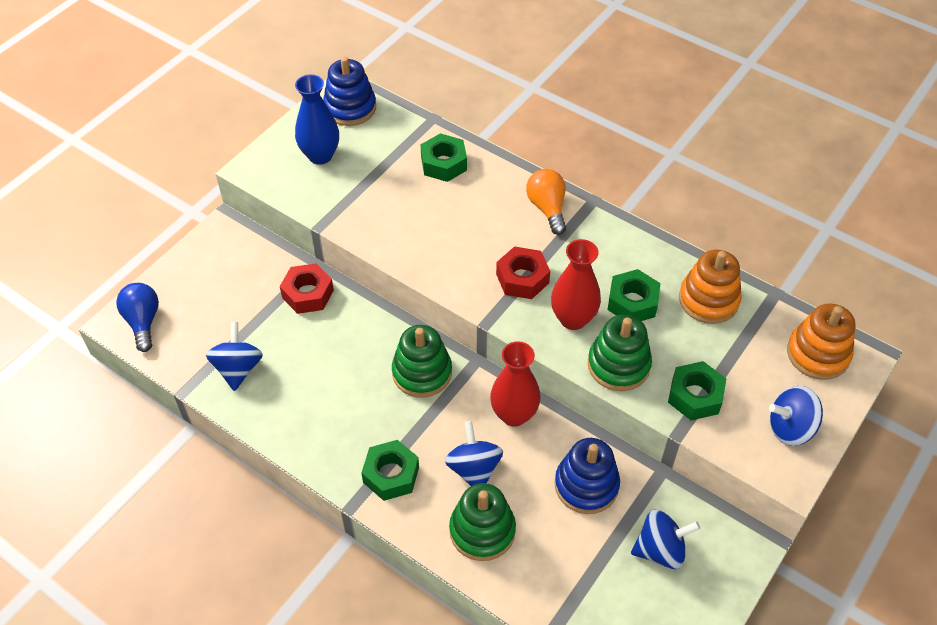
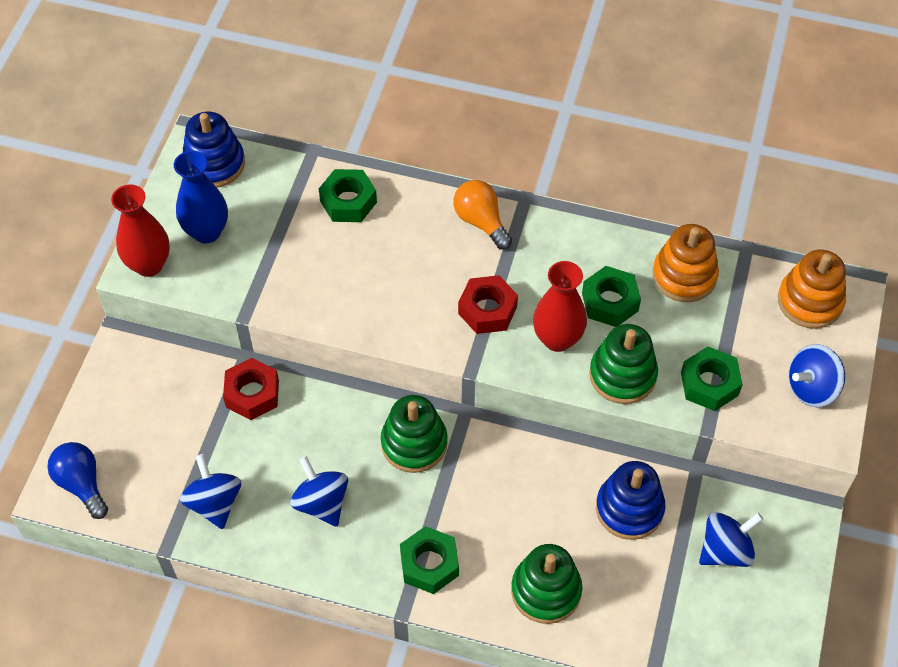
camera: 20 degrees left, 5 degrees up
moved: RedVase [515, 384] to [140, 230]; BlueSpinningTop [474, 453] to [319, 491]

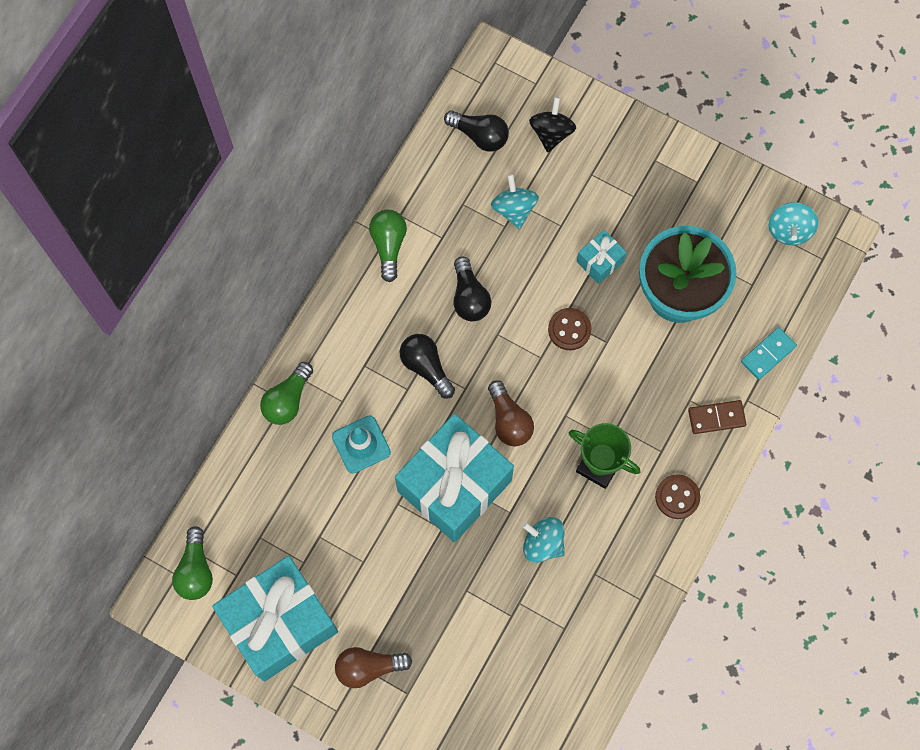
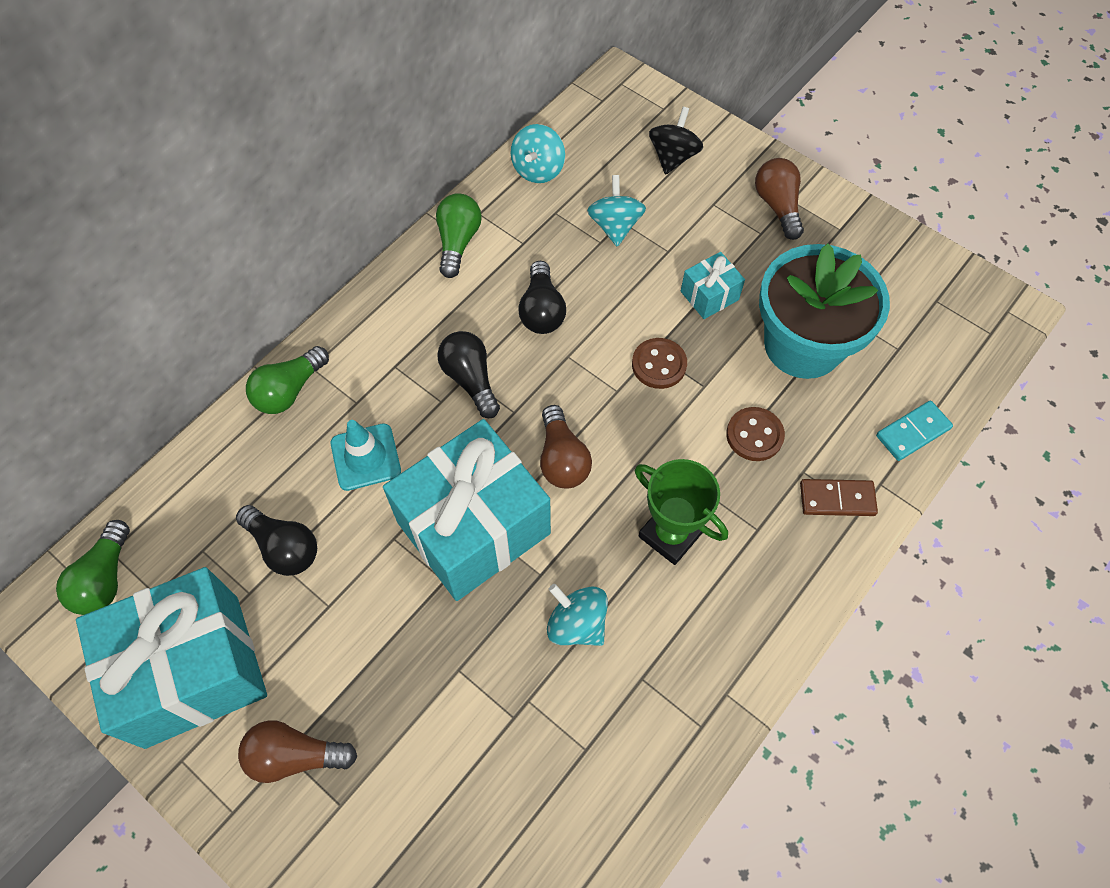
camera: 10 degrees right, 10 degrees down
added: BrownLightBulb [779, 199]
moved: BlackLightBulb [476, 131] to [276, 540]; TurquoiseSpinningTop [793, 223] to [538, 153]; BrownButton [677, 496] to [755, 434]

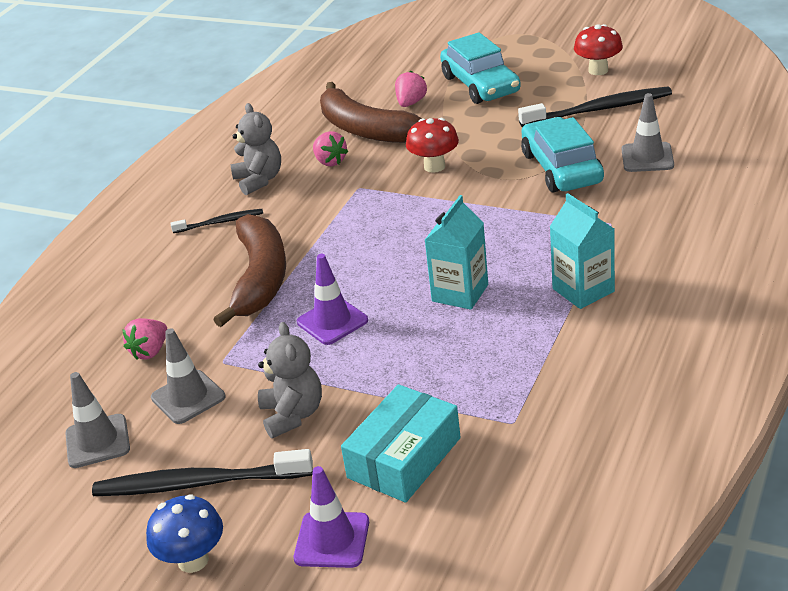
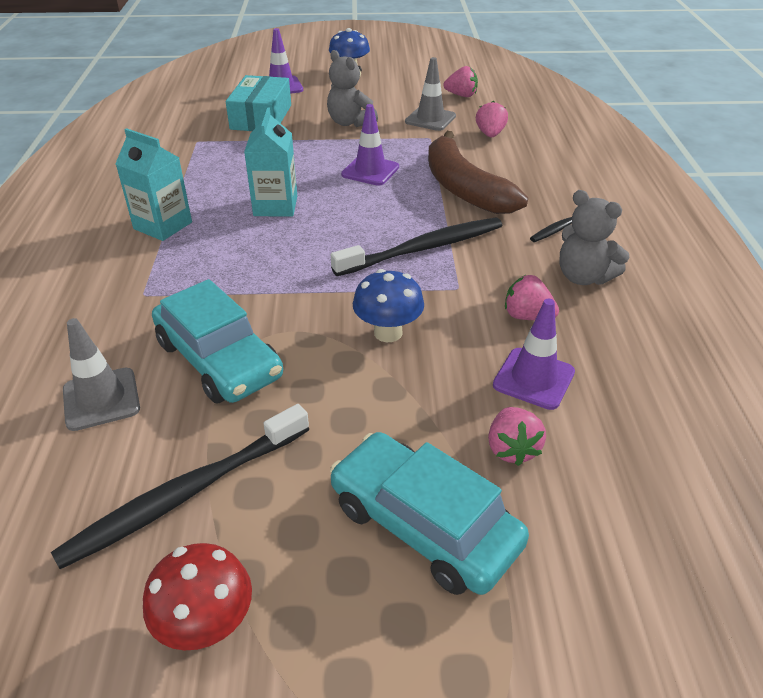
camera: 150 degrees right, 5 degrees up
moved: BlackToothbrush [202, 472] to [416, 247]
replaced: GreyTrafficCone [97, 420] to PinkStrawberry [461, 81]; BrownBanana [371, 112] to PurpleTrafficCone [534, 354]
recoloured: RedMushroom [432, 145] to BlueMushroom [388, 305]

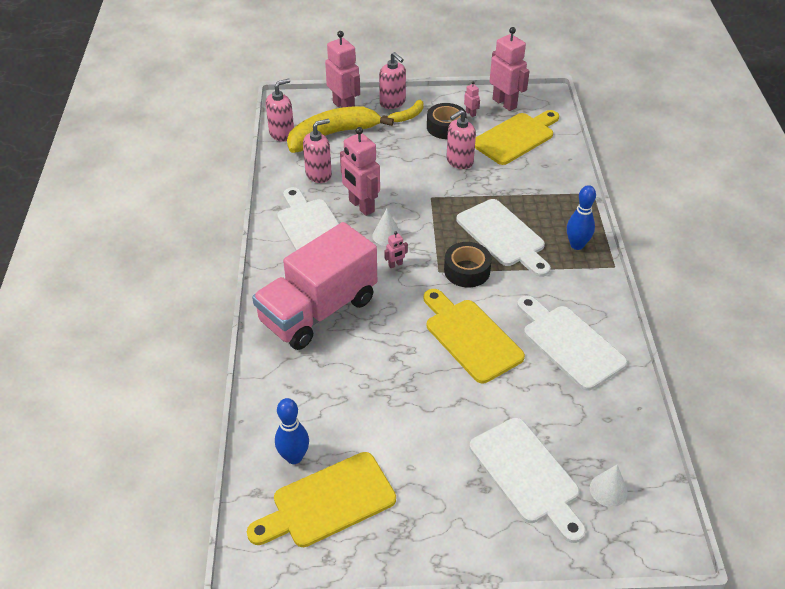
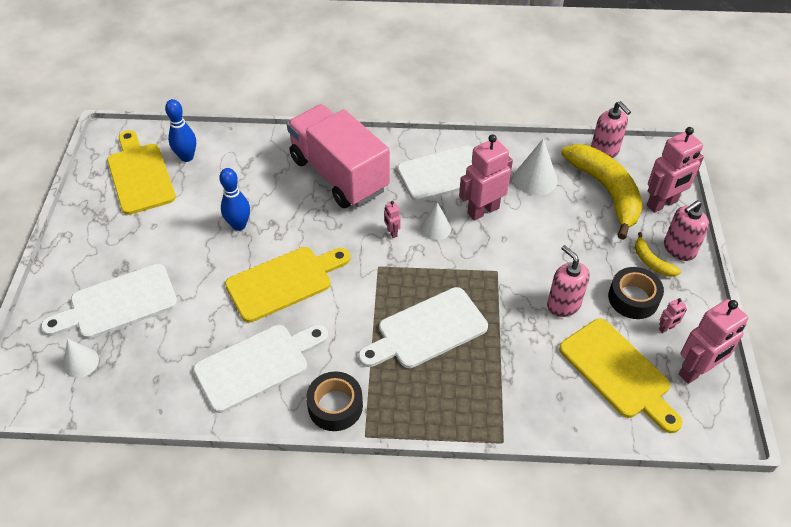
camera: 95 degrees right, 5 degrees up
moved: BlueBowlingPin [581, 217] to [234, 199]; BlackTape [468, 265] to [334, 401]
replaced: PinkSoapDispenser [317, 151] to WhiteCone [535, 167]

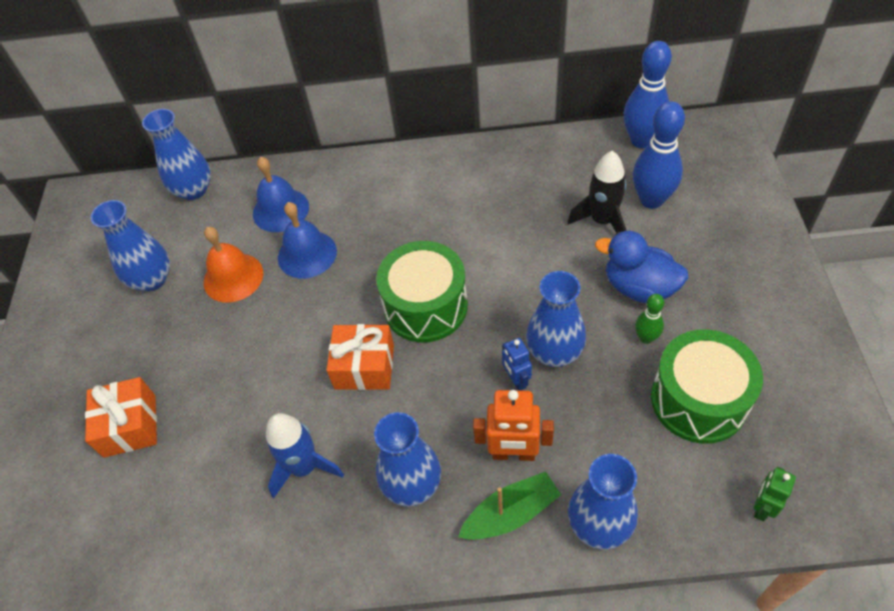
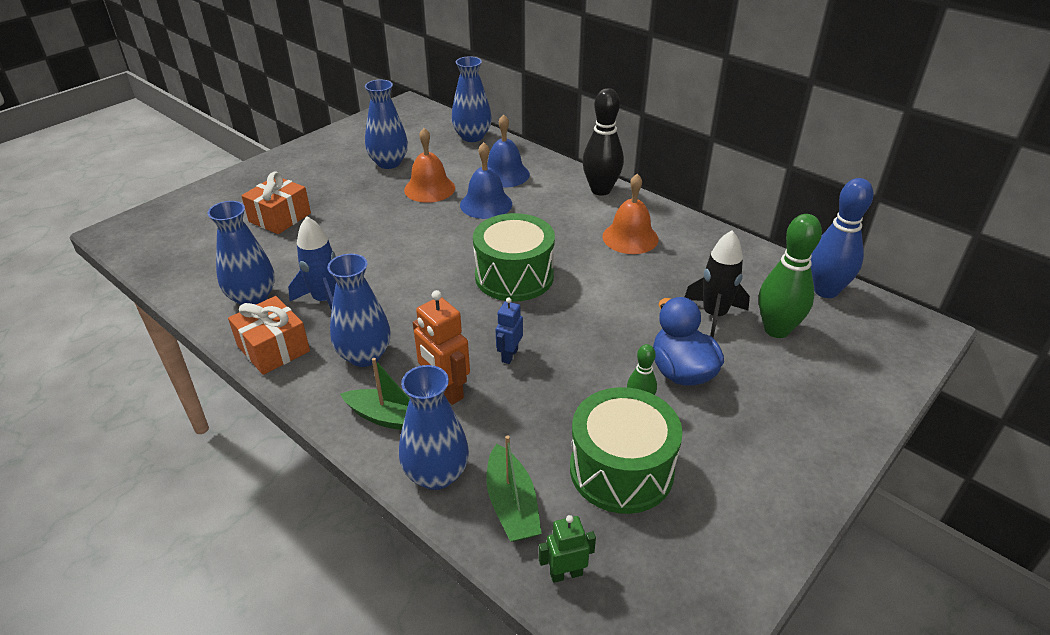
camera: 40 degrees right, 15 degrees down
added: GreenBoat [514, 488]; BlackBowlingPin [603, 142]; OrangeBell [630, 214]
moved: BlueVase [556, 319] to [241, 253]; OrangeGift [360, 357] to [269, 335]
recoloured: BlueBowlingPin [659, 155] to GreenBowlingPin [790, 276]

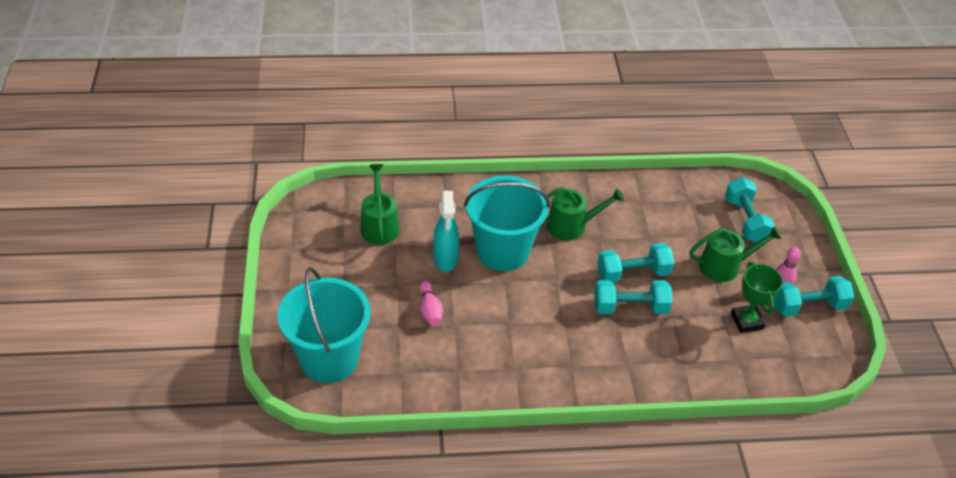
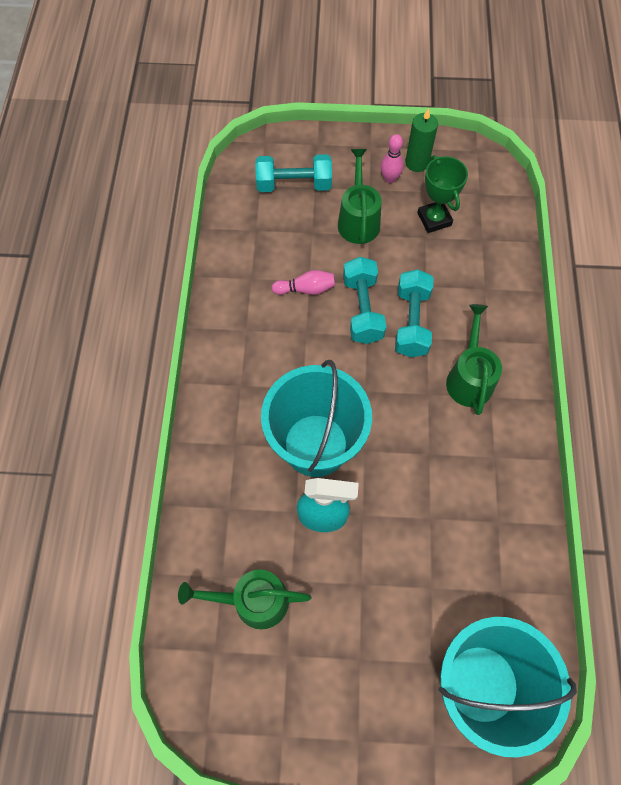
camera: 80 degrees left, 20 degrees up
moved: PinkBowlingPin [431, 303] to [303, 282]; GreenWateringCan [584, 214] to [474, 359]
replaced: TurquoiseDumbbell [814, 296] to GreenCandle [421, 140]
turned: GreenTrophy [757, 297] = [442, 194] 75 degrees clockwise

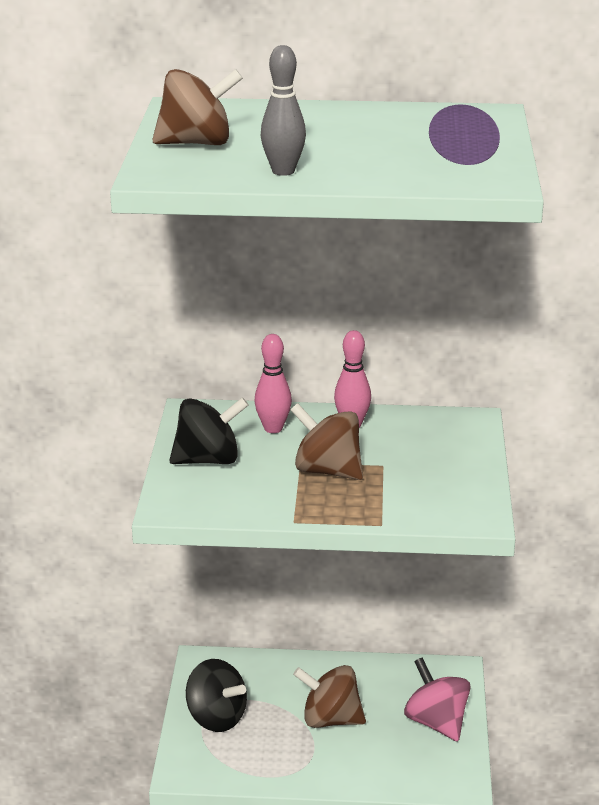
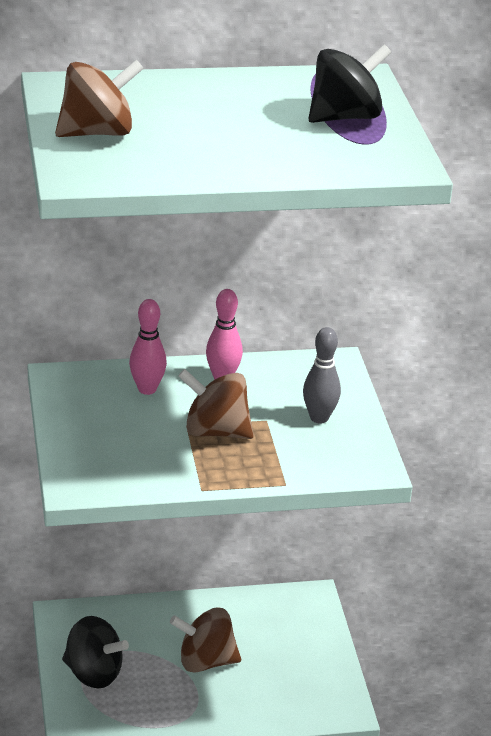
camera: 15 degrees left, 5 degrees up
removed: PinkSpinningTop [437, 699]
moved: GreyBowlingPin [283, 110] to [322, 375]; BlackSpinningTop [209, 430] to [349, 84]

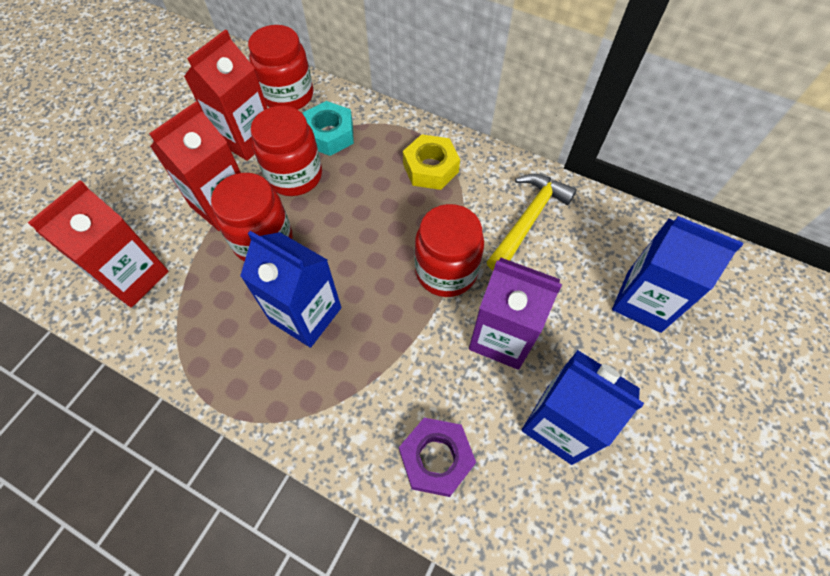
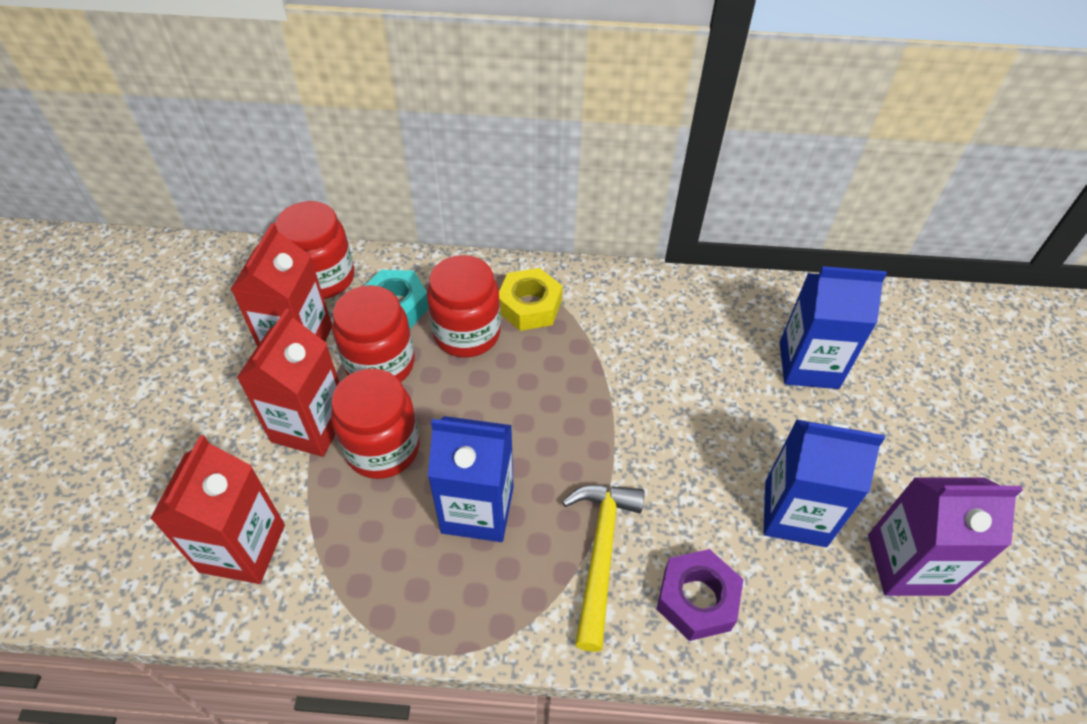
camera: 25 degrees left, 10 degrees down
moved: RedJar [449, 250] to [464, 306]; YellowHammer [532, 222] to [603, 568]; PurpleCarton [515, 314] to [945, 536]

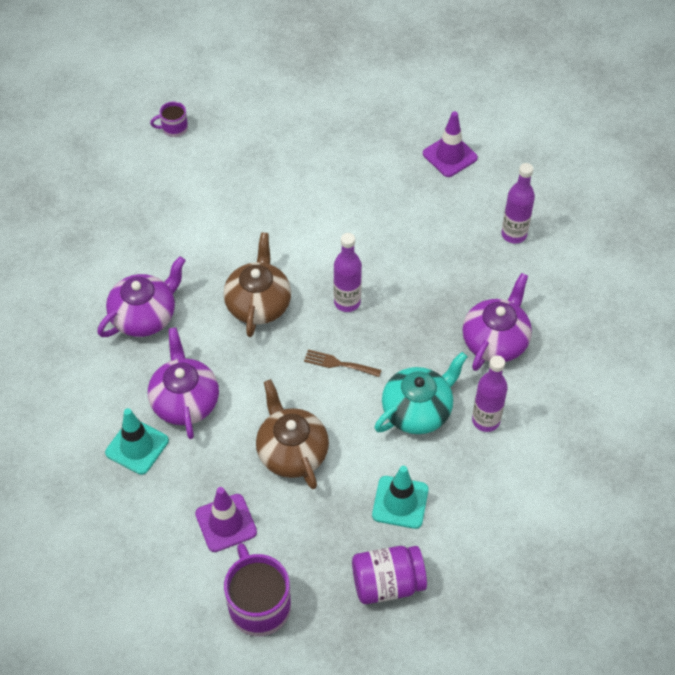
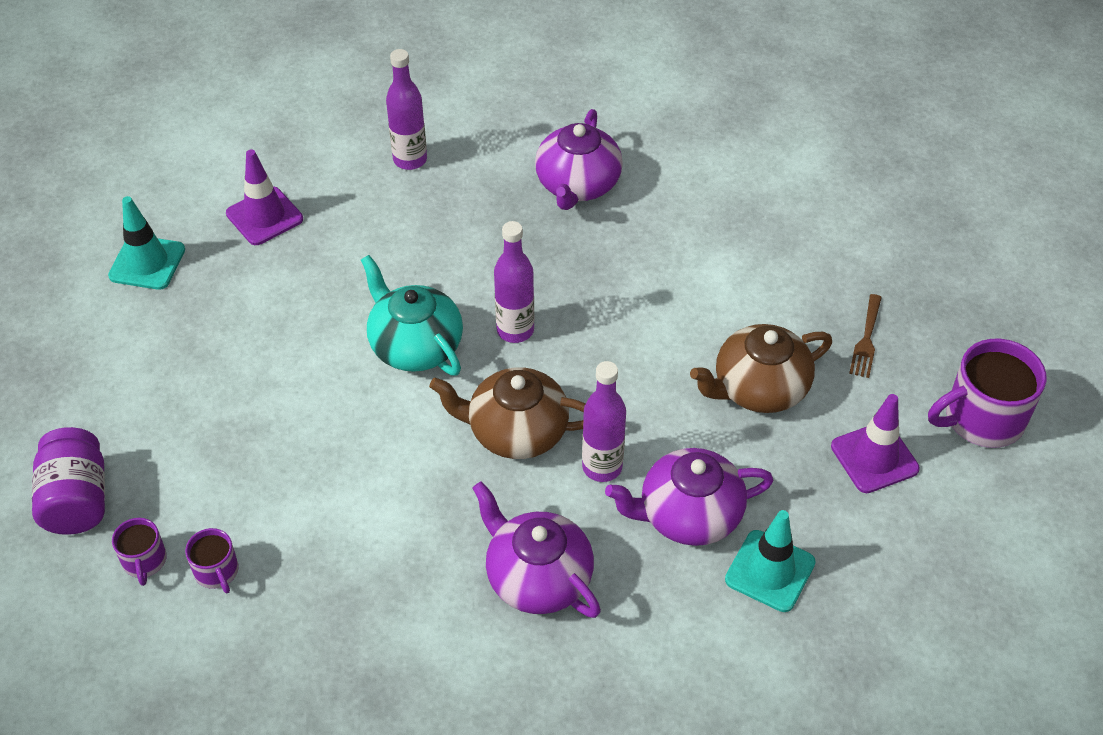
camera: 90 degrees left, 5 degrees down
added: PurpleMug [212, 560]
moved: PurpleJar [389, 575] to [68, 481]; TurquoiseTrafficCone [400, 497] to [146, 243]; TurquoiseTeapot [421, 393] to [412, 315]; PurpleBottle [490, 393] to [604, 421]; BrownFork [342, 363] to [865, 336]
turned: PurpleTeapot [497, 322] = [579, 159] 105 degrees counterclockwise

